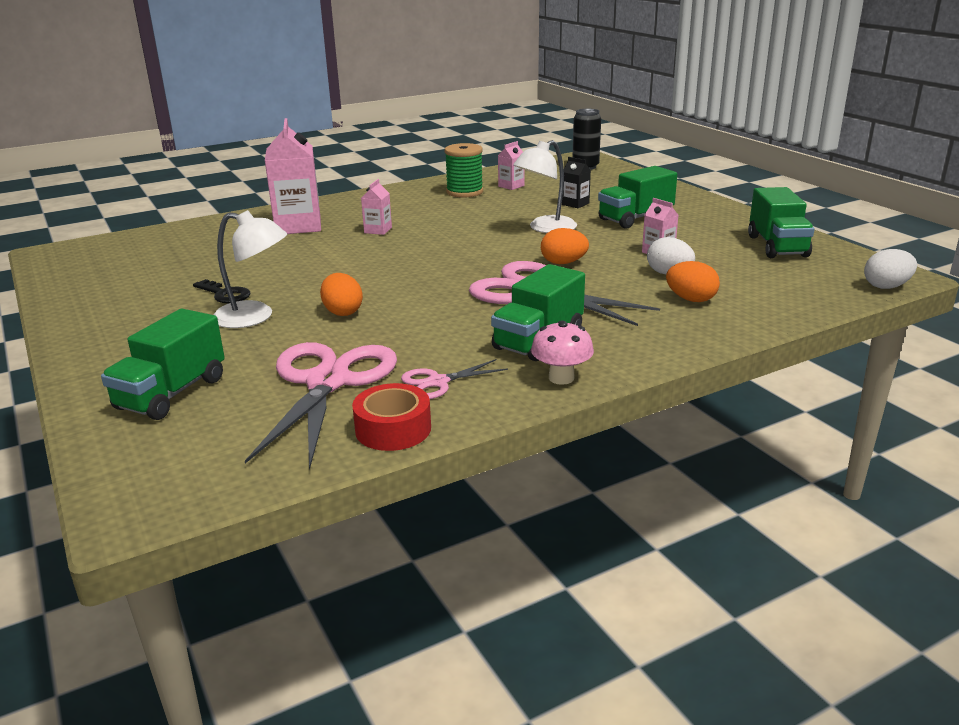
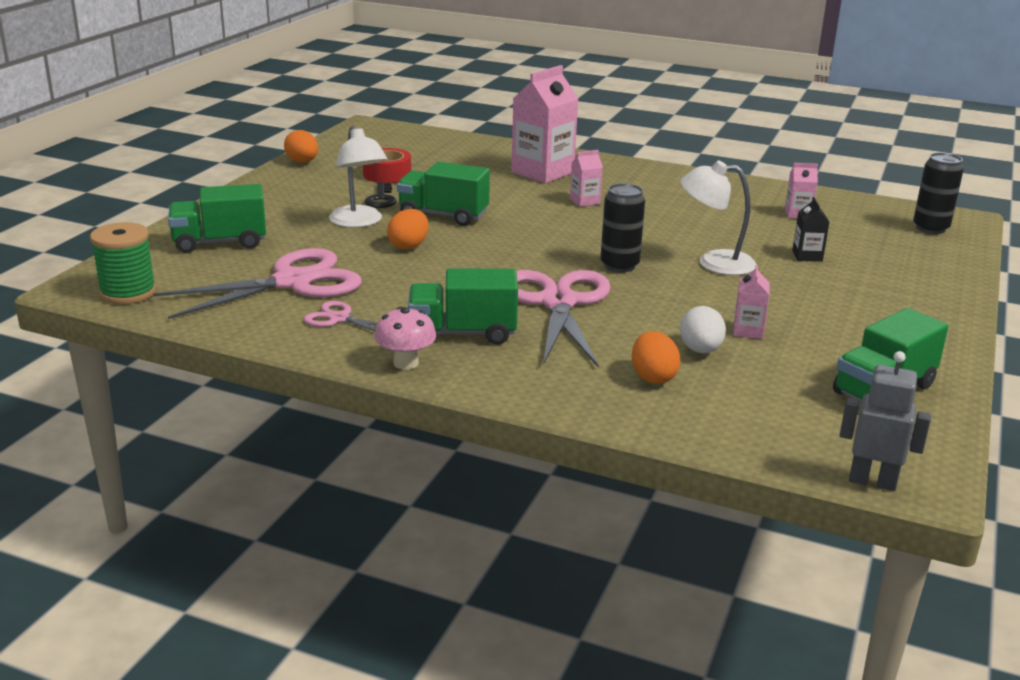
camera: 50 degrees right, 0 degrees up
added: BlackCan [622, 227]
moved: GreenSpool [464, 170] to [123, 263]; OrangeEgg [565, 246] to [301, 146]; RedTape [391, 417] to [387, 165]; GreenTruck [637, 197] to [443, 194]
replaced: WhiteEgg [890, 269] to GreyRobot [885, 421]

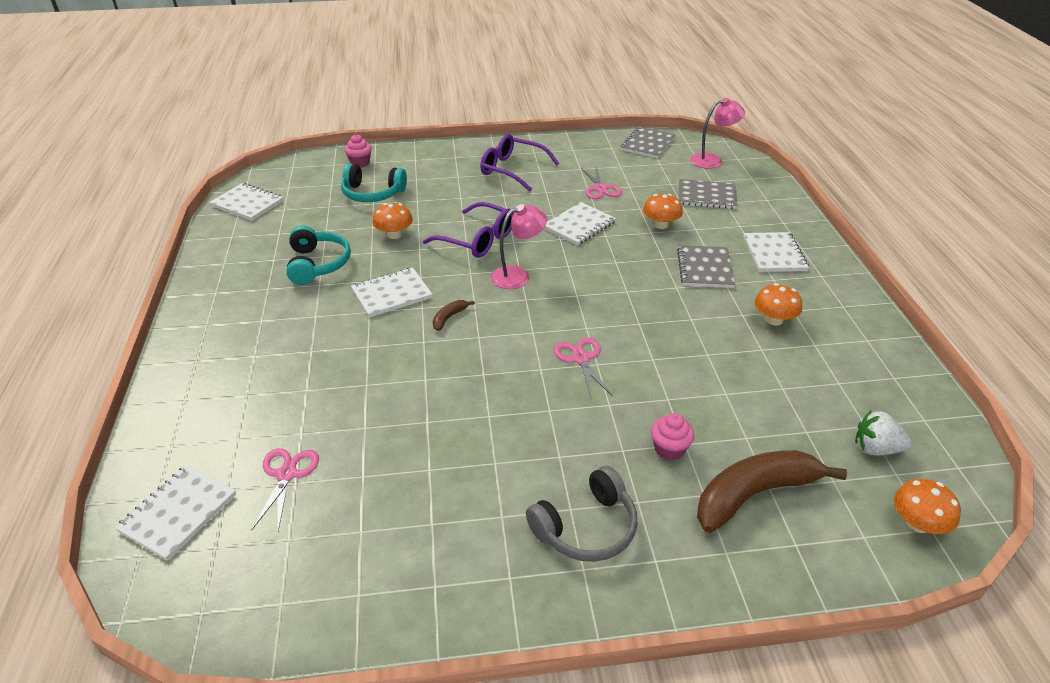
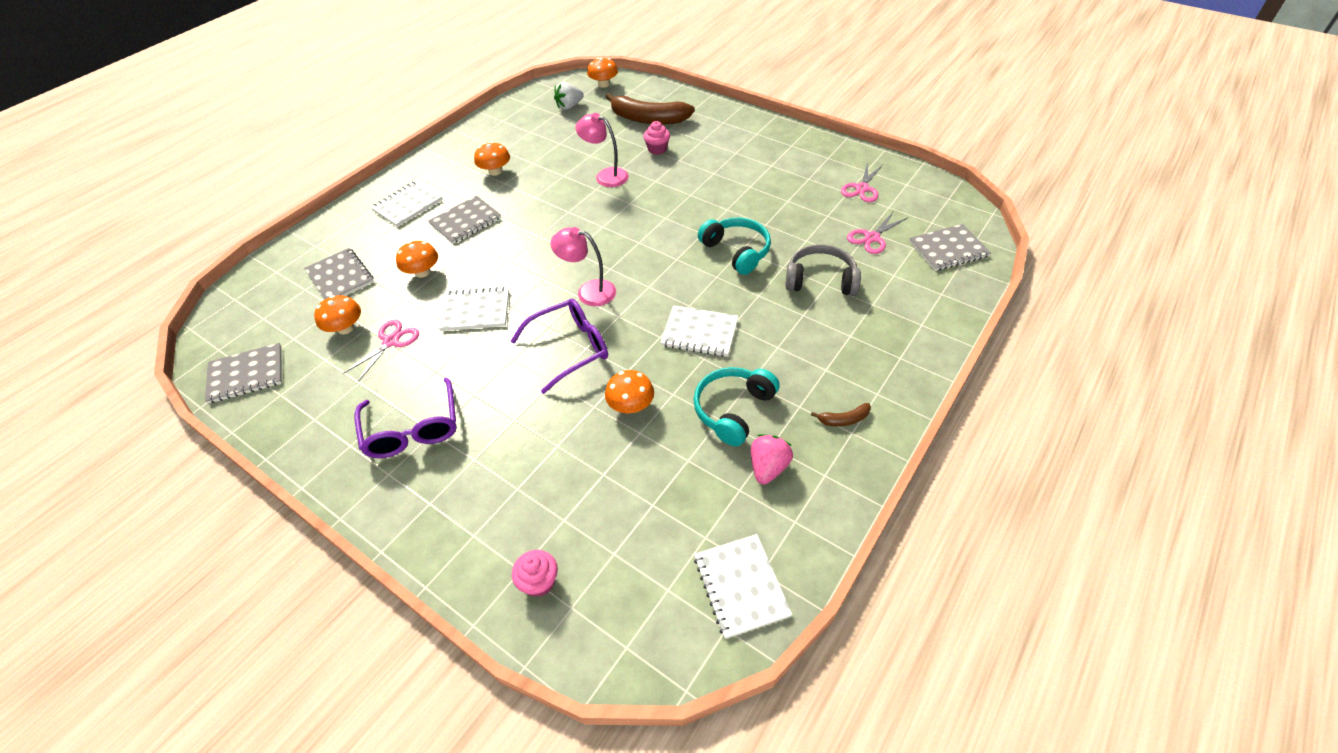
camera: 135 degrees left, 10 degrees up
added: OrangeMushroom [337, 314]; PinkStrawberry [772, 459]
moved: PinkLamp [717, 133] to [602, 150]; TurquoiseHeadphones [374, 182] to [734, 246]; GreyHeadphones [582, 514] to [823, 270]; BrownBanana [454, 315] to [841, 414]; PinkScissors [583, 368] to [862, 182]
recoloured: WhiteNotebook [175, 513] to GreyNotebook [950, 247]
turned: PurpleGlasses [468, 230] = [559, 346] 75 degrees clockwise; WhiteStrawberry [883, 433] = [569, 96] 90 degrees clockwise

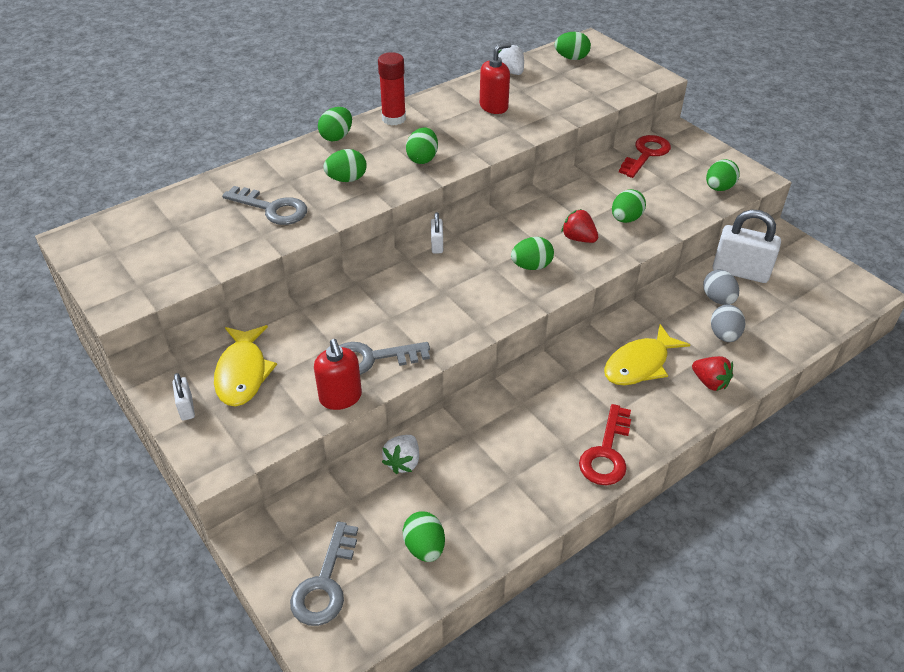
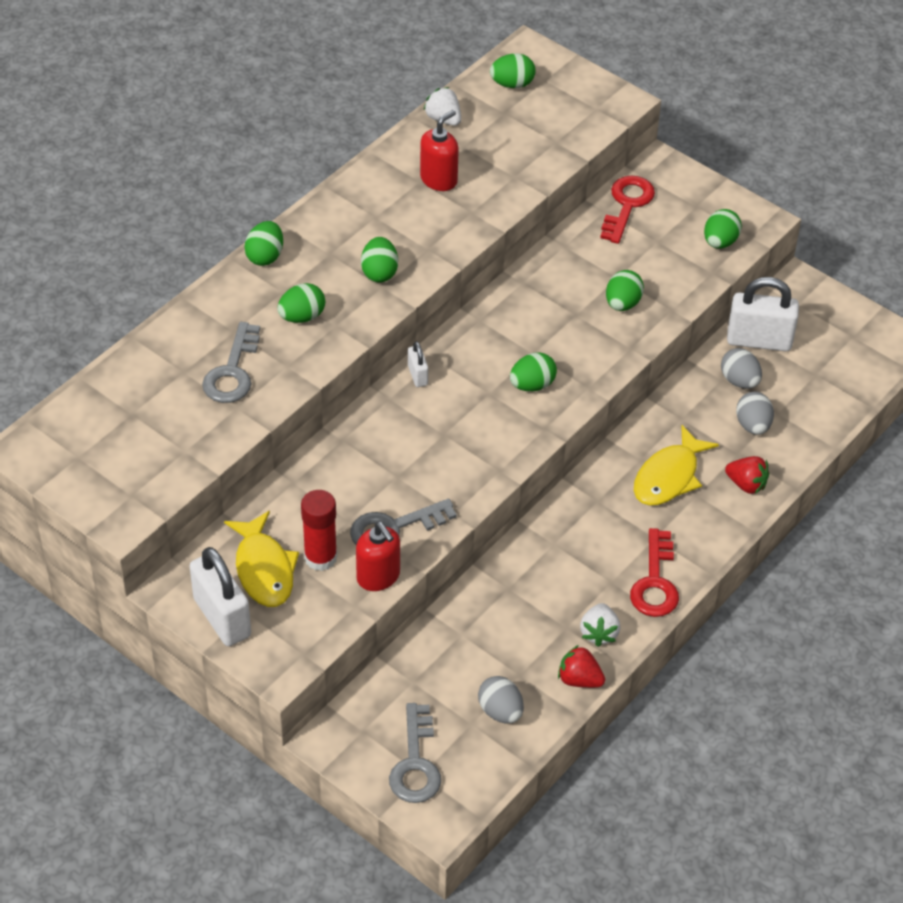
camera: 15 degrees left, 5 degrees up
moved: RedGlueStick [392, 88] to [319, 530]; RedStrawberry [579, 226] to [581, 666]; WhiteStrawberry [400, 454] to [600, 625]
recoloured: GreenEgg [424, 536] to GreyEgg [501, 700]
turned: GreyKey [264, 205] = [231, 362] 90 degrees clockwise
resized: WhitePadlock [183, 397] = [220, 596] x2.07

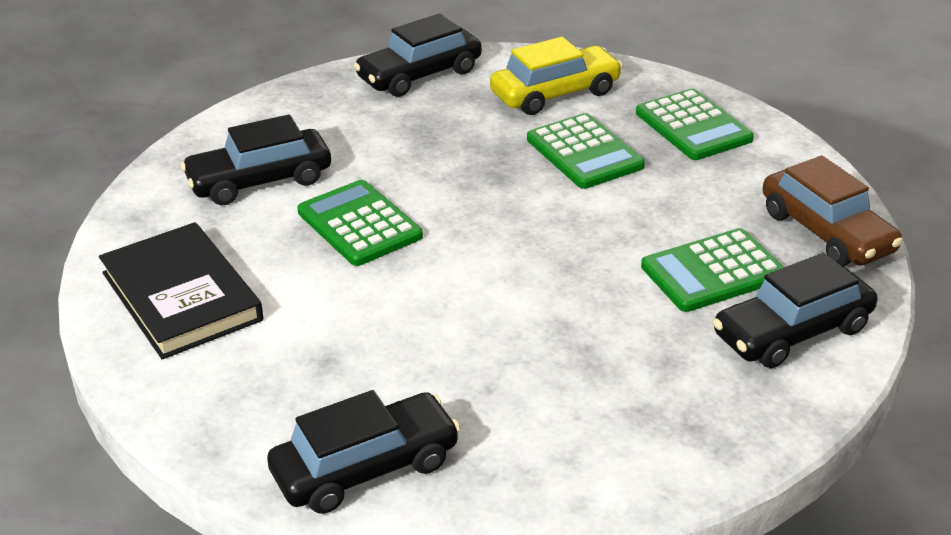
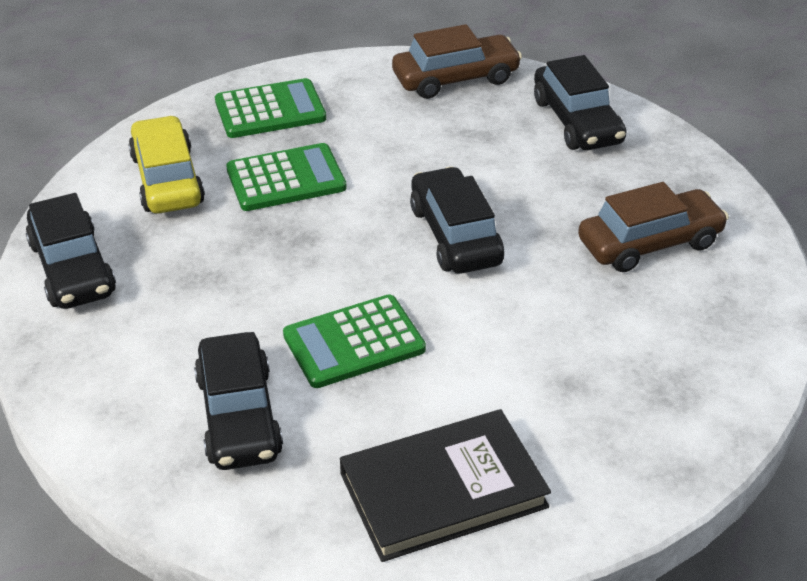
camera: 80 degrees left, 5 degrees up
removed: GreenCalculator [712, 270]
added: BrownCar [653, 227]
moved: BlackCar [363, 452] to [457, 220]

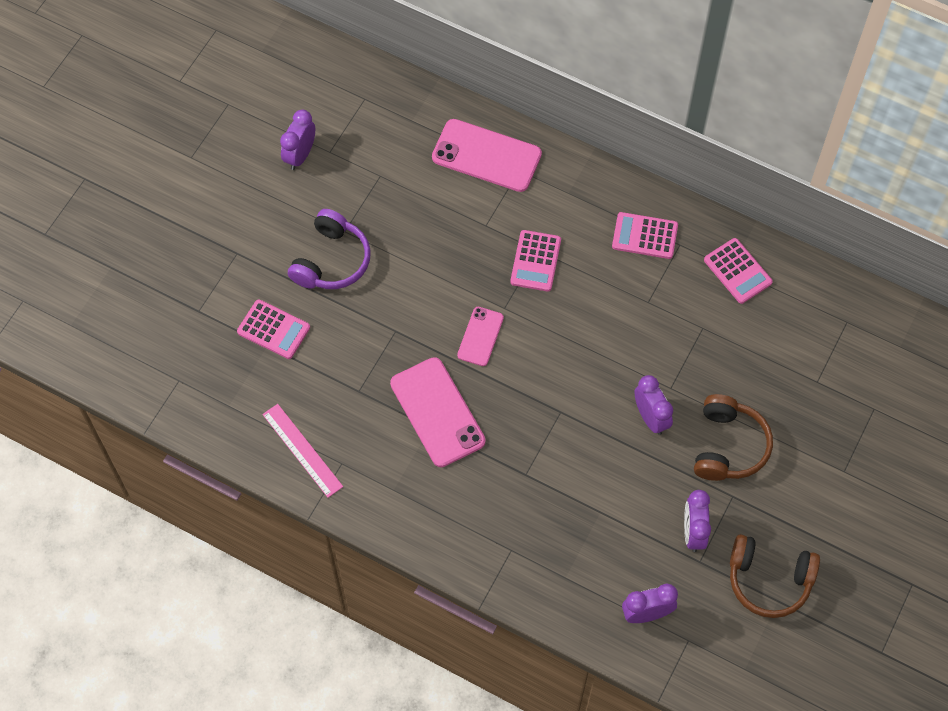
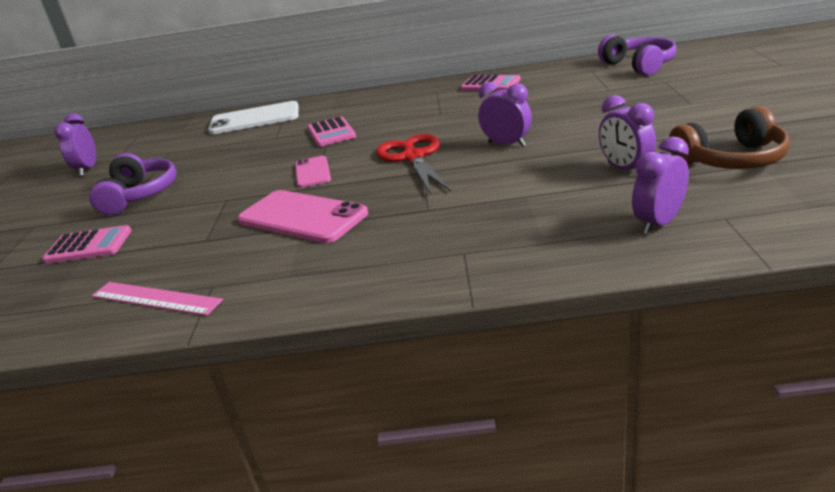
camera: 25 degrees left, 35 degrees down
removed: PinkCalculator [645, 235]; BrownHeadphones [733, 437]
added: RedScissors [413, 164]; PurpleHeadphones [637, 55]
recoloured: PinkPhone [487, 155] to WhitePhone [253, 117]

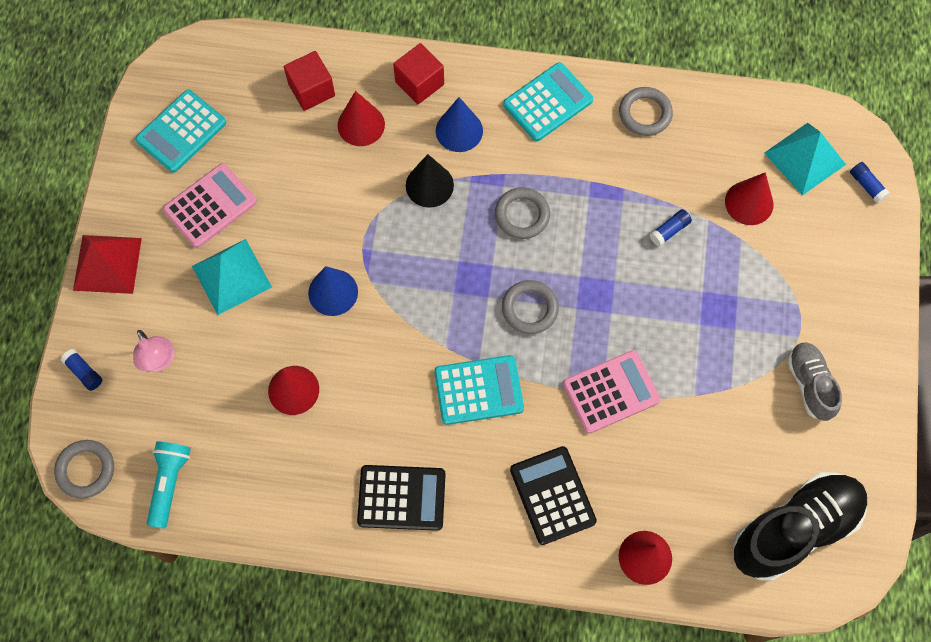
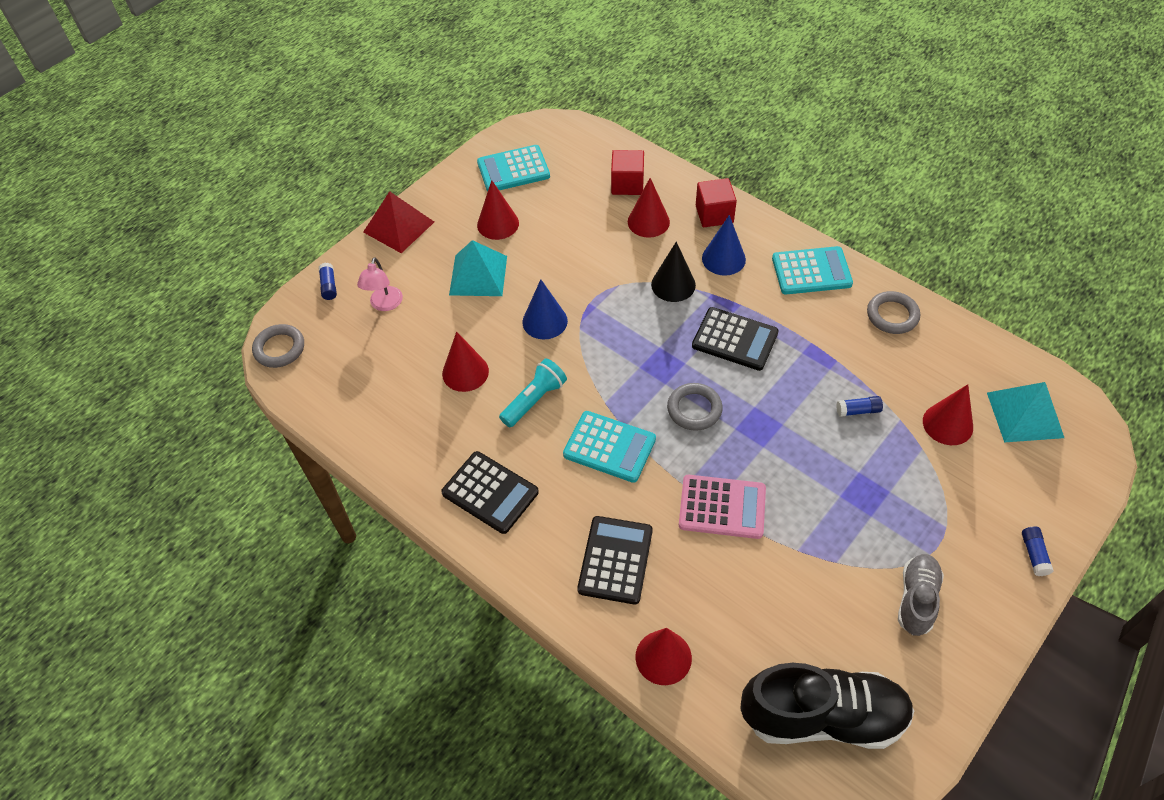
camera: 35 degrees right, 15 degrees down
moved: TurquoiseFlashlight [169, 485] to [533, 393]; BlueGlueStick [870, 182] to [1038, 551]
replaced: PinkCalculator [210, 205] to RedCone [498, 210]; GreyRing [522, 213] to BlackCalculator [735, 339]

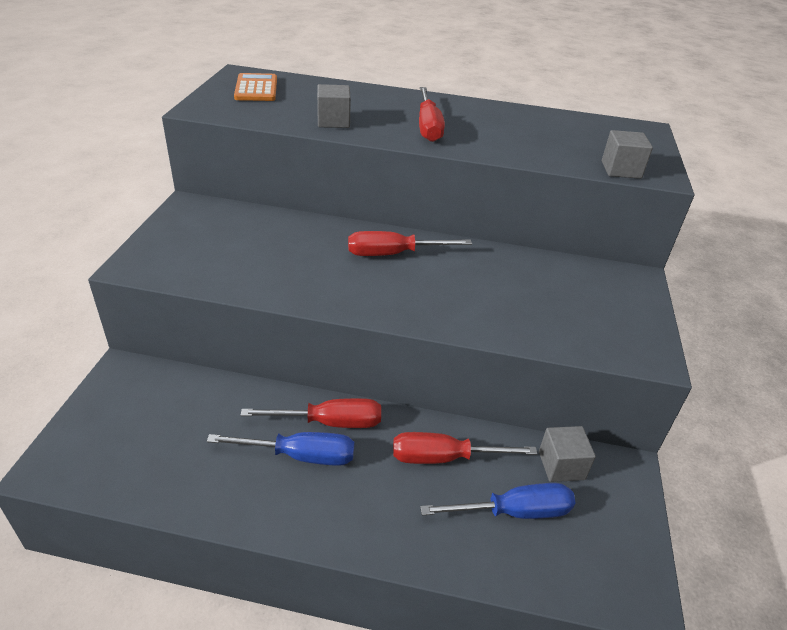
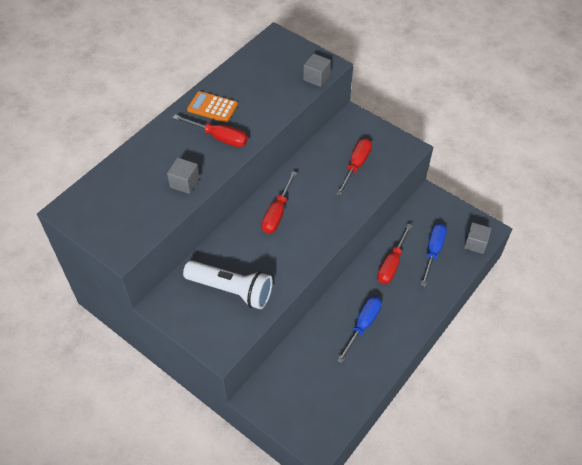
camera: 60 degrees left, 15 degrees up
added: WhiteFlashlight [228, 285]
moved: OrangeCalculator [255, 87] to [212, 106]; RedScrewdriver [310, 413] to [354, 167]; GreyCube [567, 454] to [478, 238]

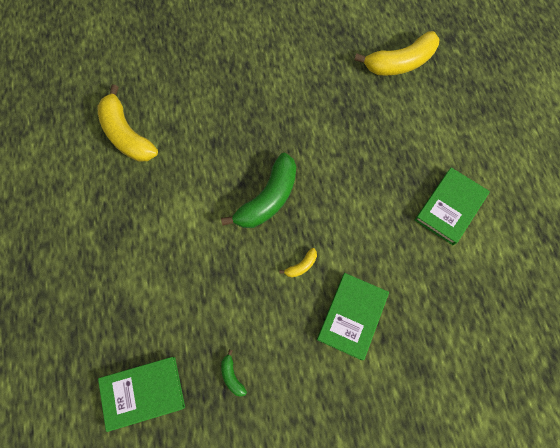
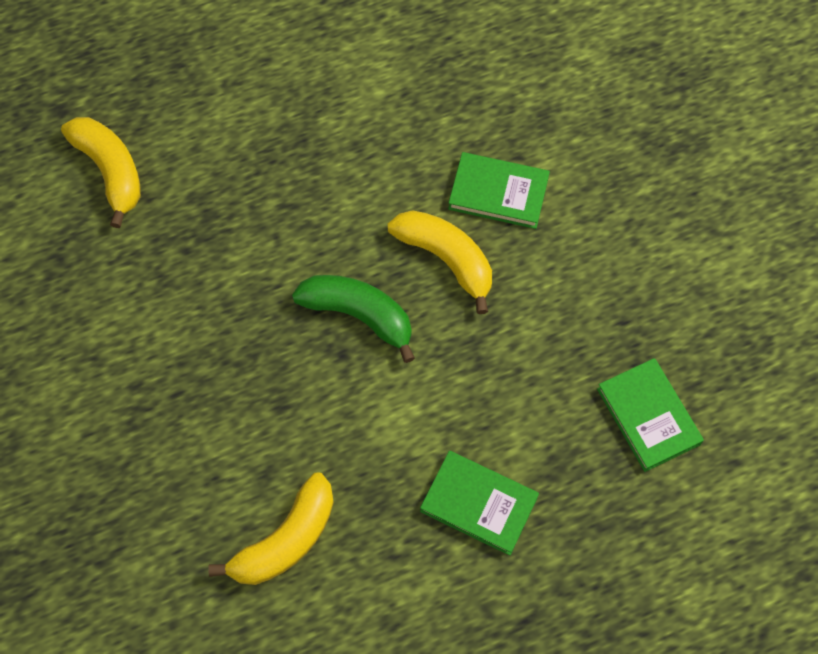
camera: 100 degrees left, 5 degrees down
removed: GreenBanana [234, 373]
moved: GreenBook [452, 206] to [479, 503]
resized: YellowBanana [298, 262] = [440, 262] x2.37

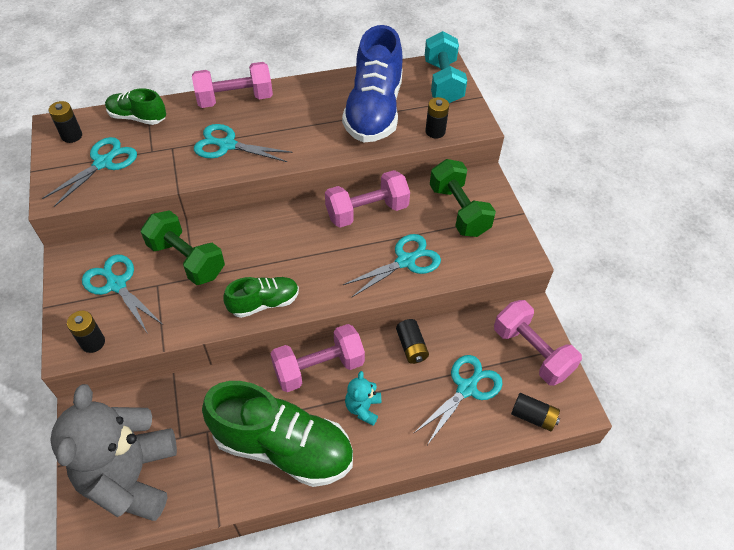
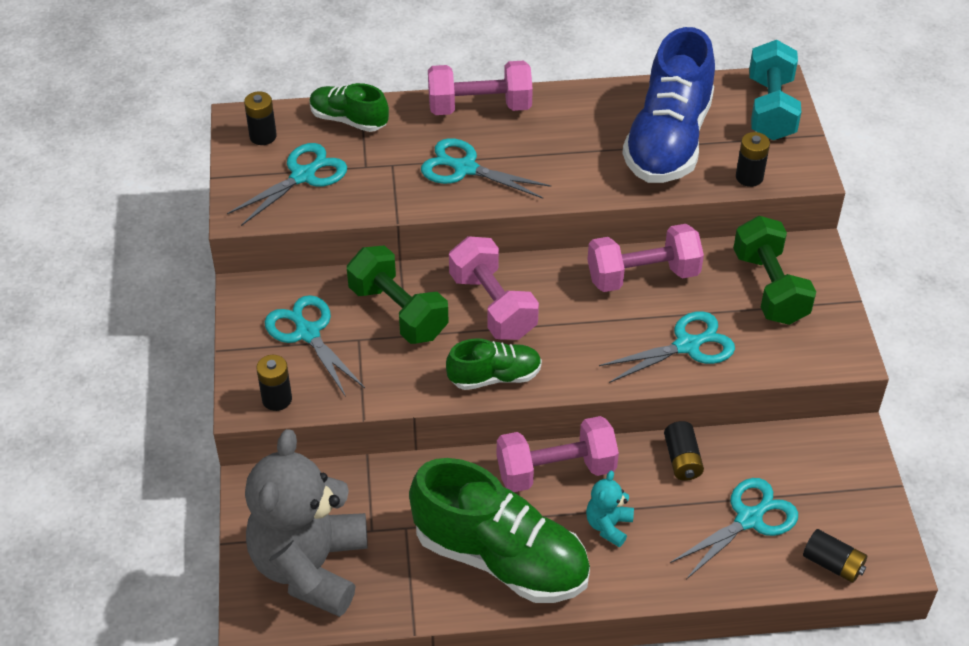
camera: 10 degrees right, 5 degrees down
moved: PinkDumbbell [538, 343] to [494, 288]

